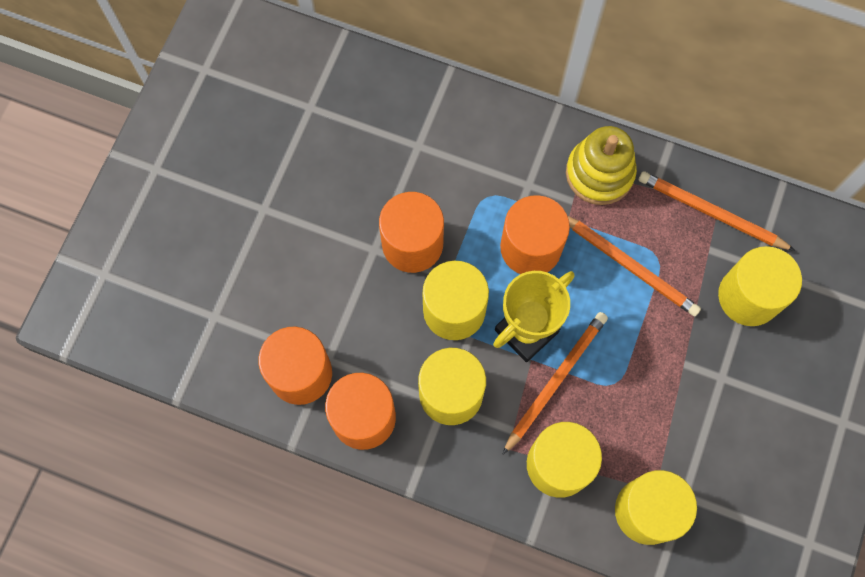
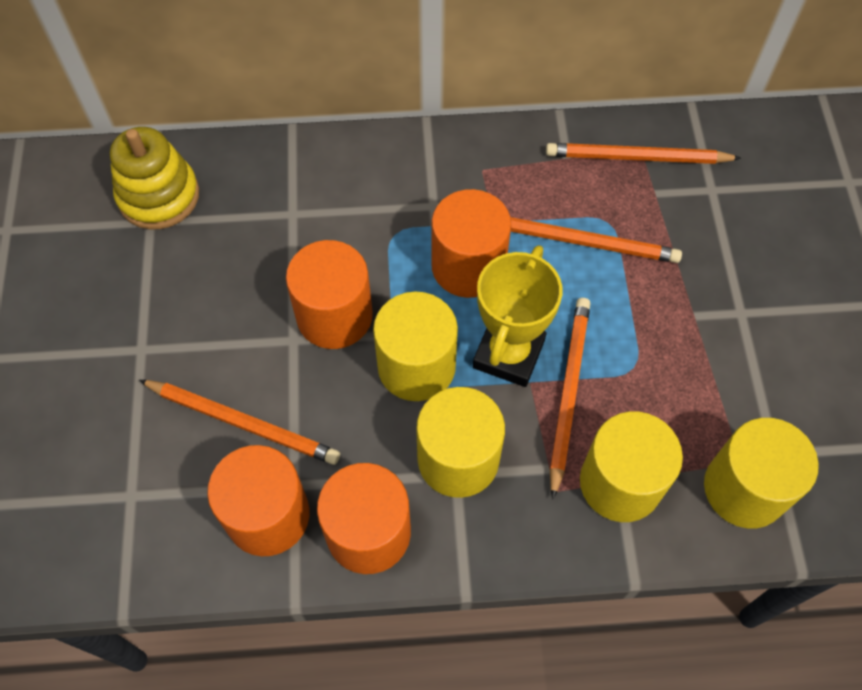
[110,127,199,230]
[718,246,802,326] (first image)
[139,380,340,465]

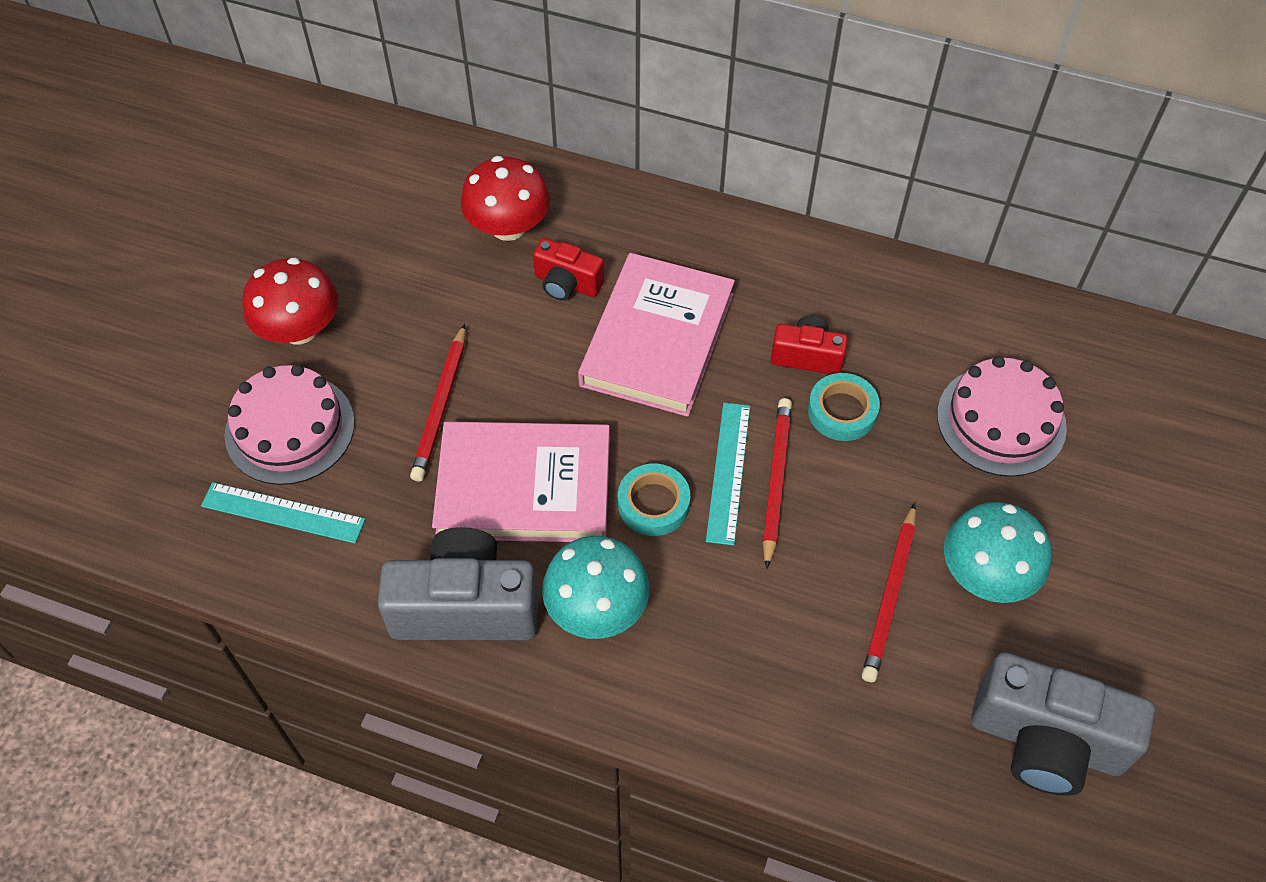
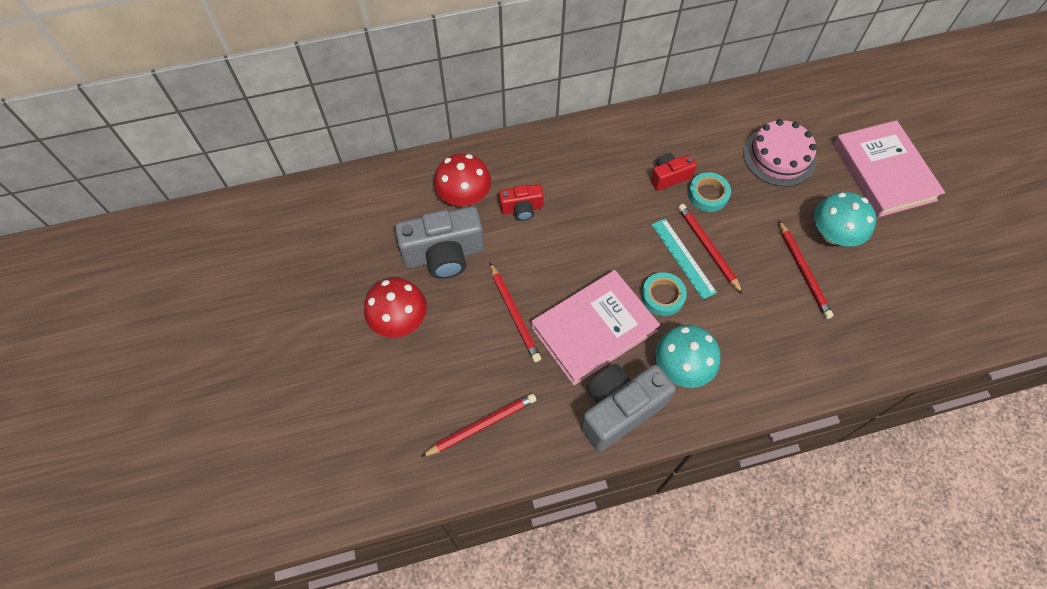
[833,120,945,217]
[225,364,355,485] (first image)
[421,393,536,457]
[395,206,484,279]

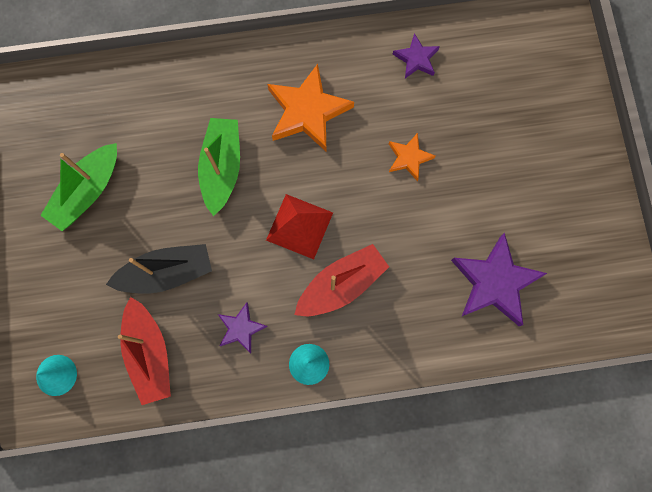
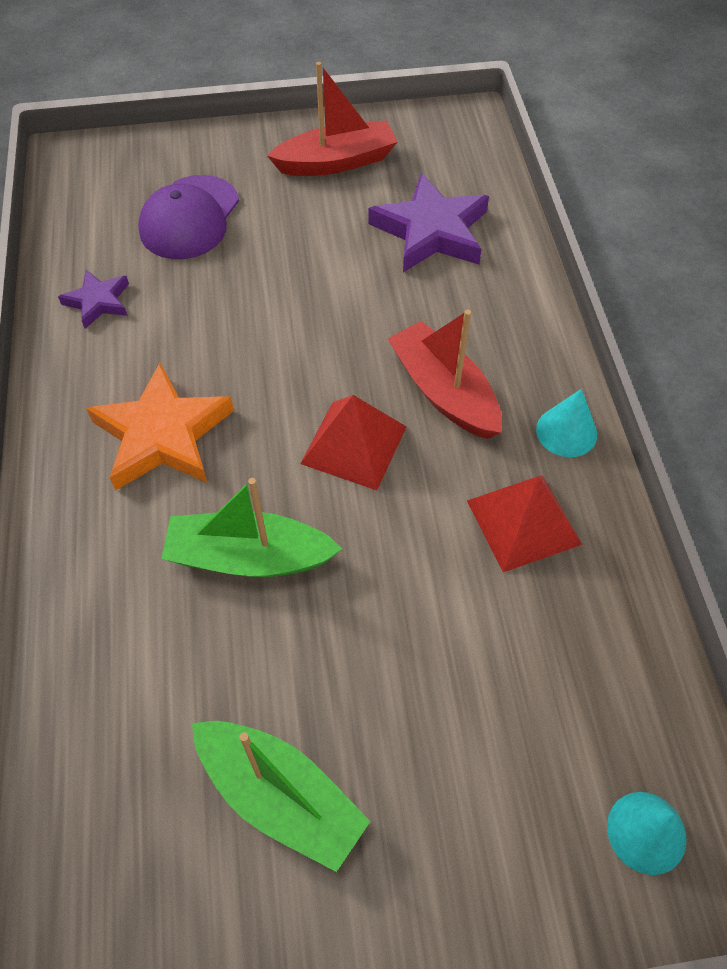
[389,133,435,181] (first image)
[106,244,212,294] (first image)
[267,62,397,176]
[467,475,582,572]
[138,175,239,259]

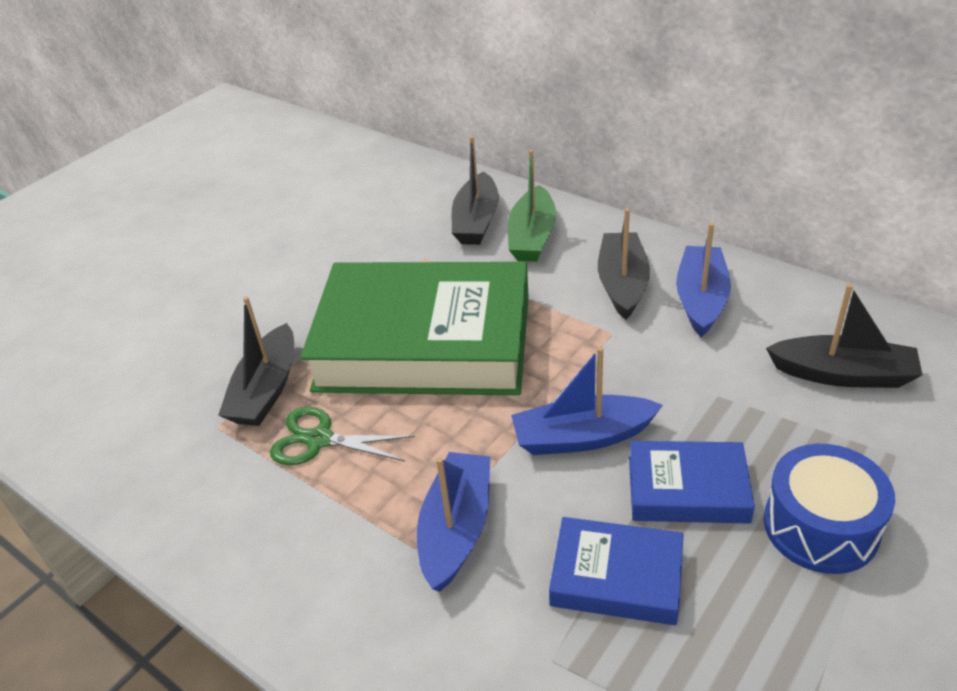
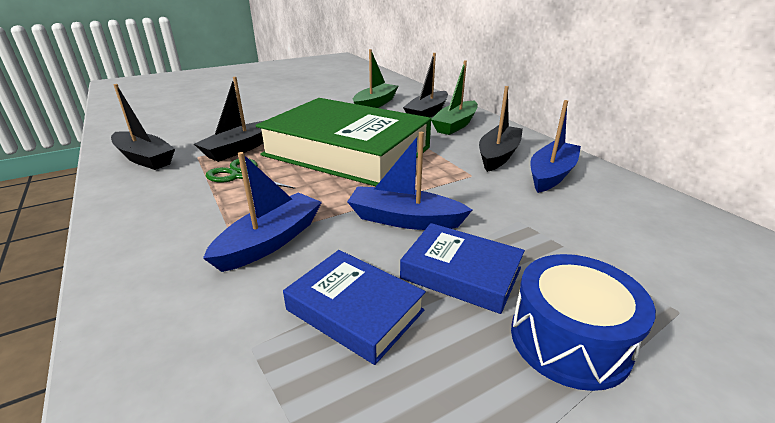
[111,84,175,170]
[353,49,399,108]

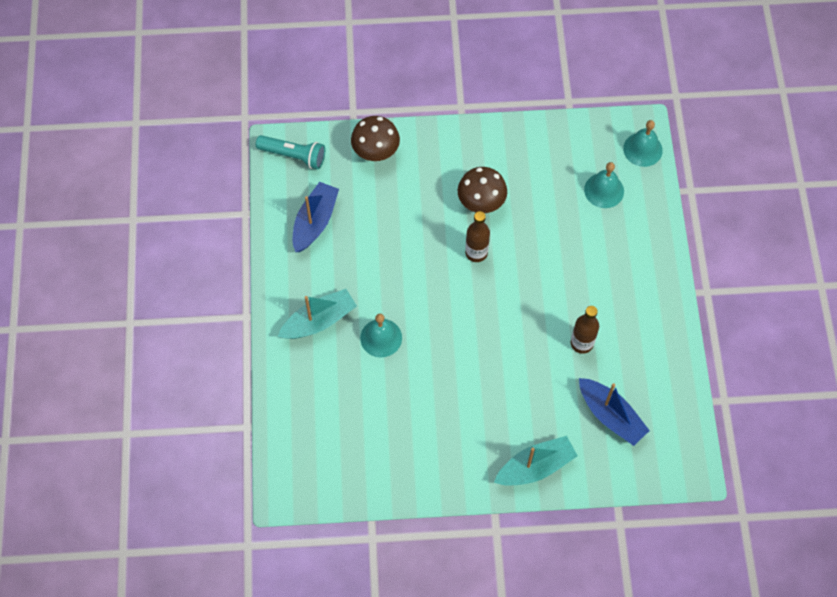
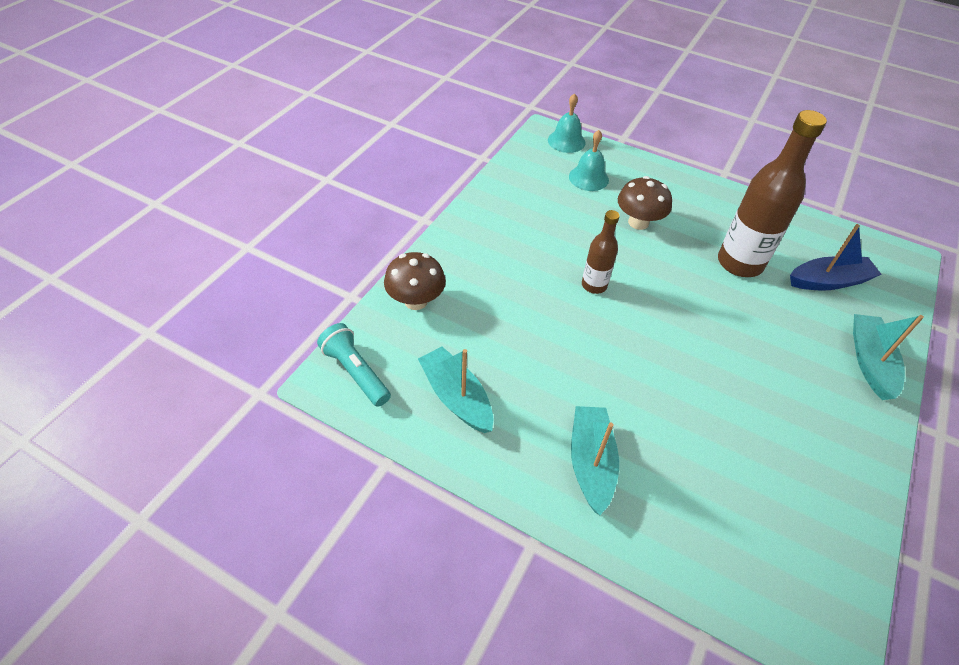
[317,323,391,407]
[618,176,672,230]
[418,346,493,433]
[718,110,827,277]
[360,314,402,358] (first image)

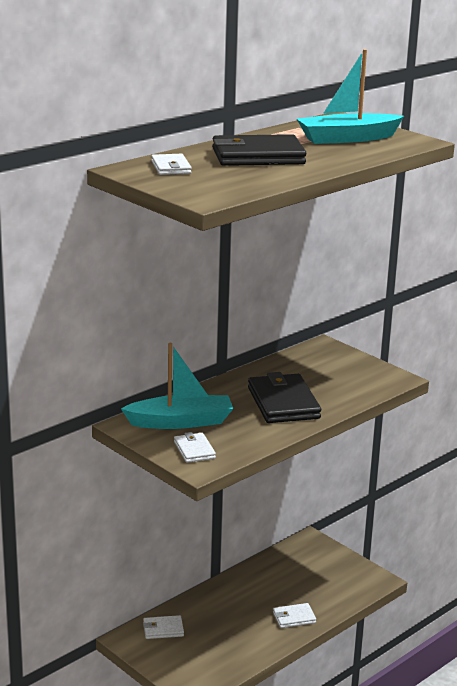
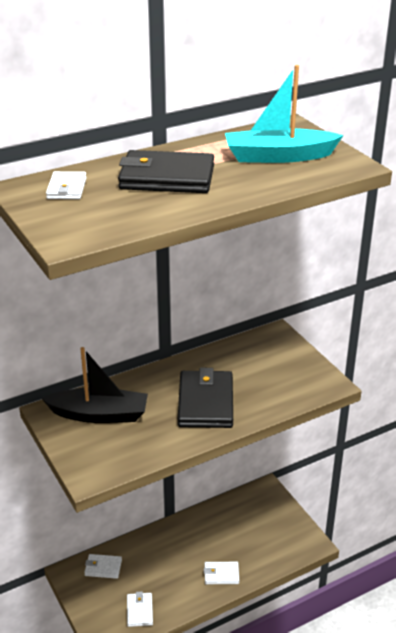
[41,347,148,423]
[127,592,153,627]

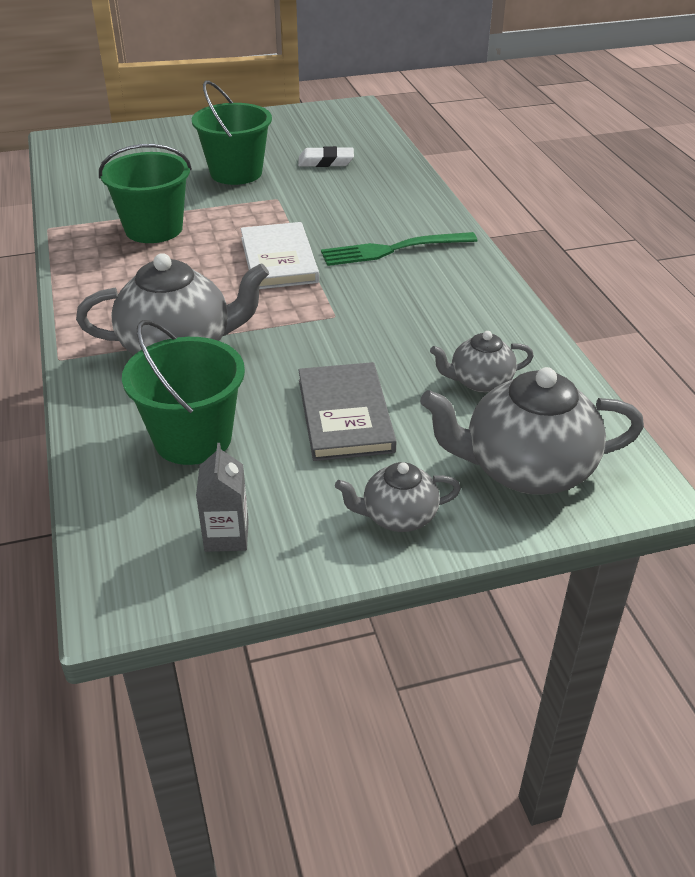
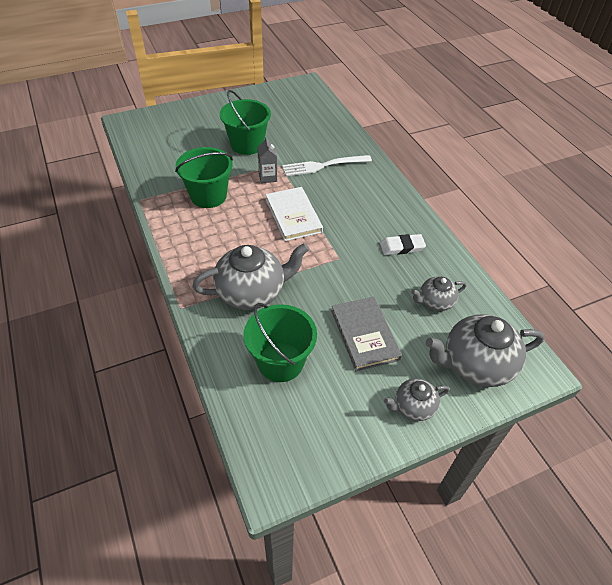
[380,234,426,255]
[321,232,477,266] (first image)
[257,136,277,183]
[282,155,372,176]

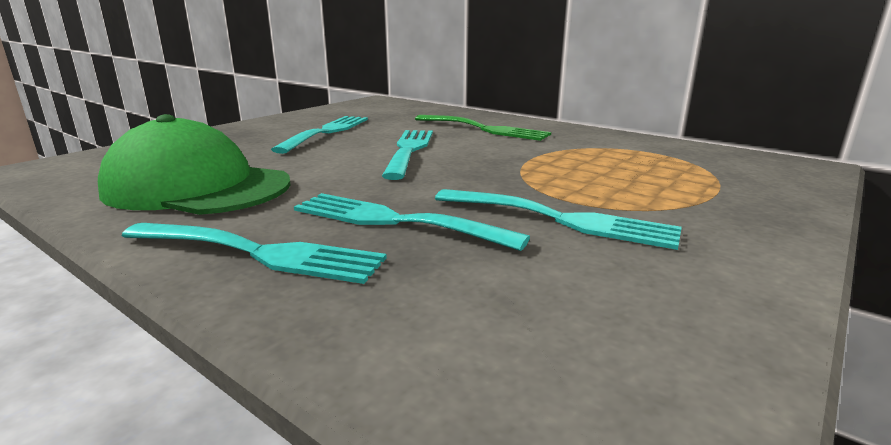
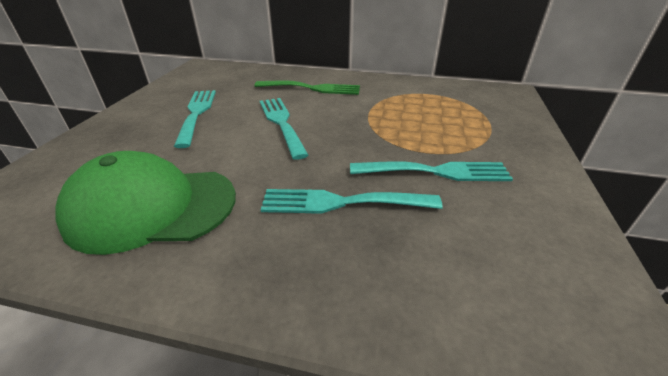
[121,223,387,284] (first image)

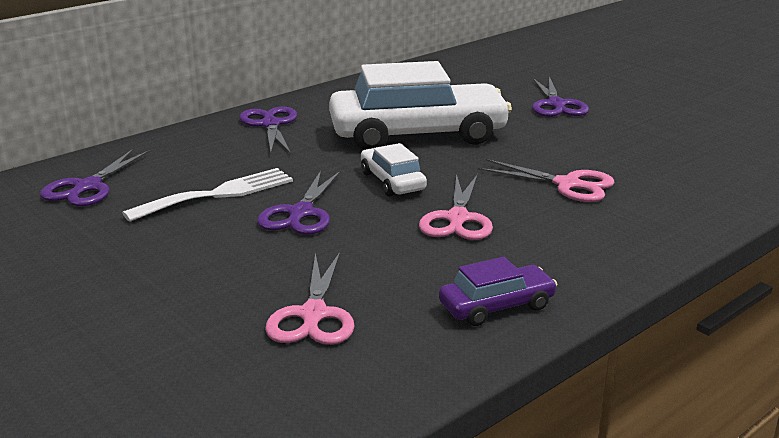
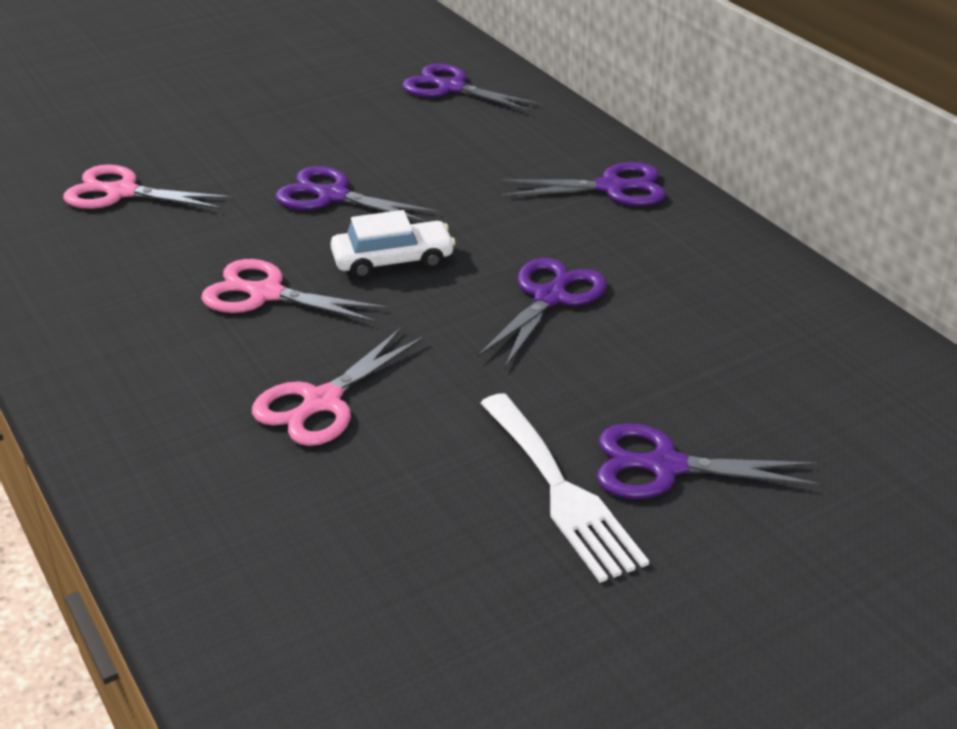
[477,258,607,368]
[480,393,649,583]
[439,257,558,326] (first image)

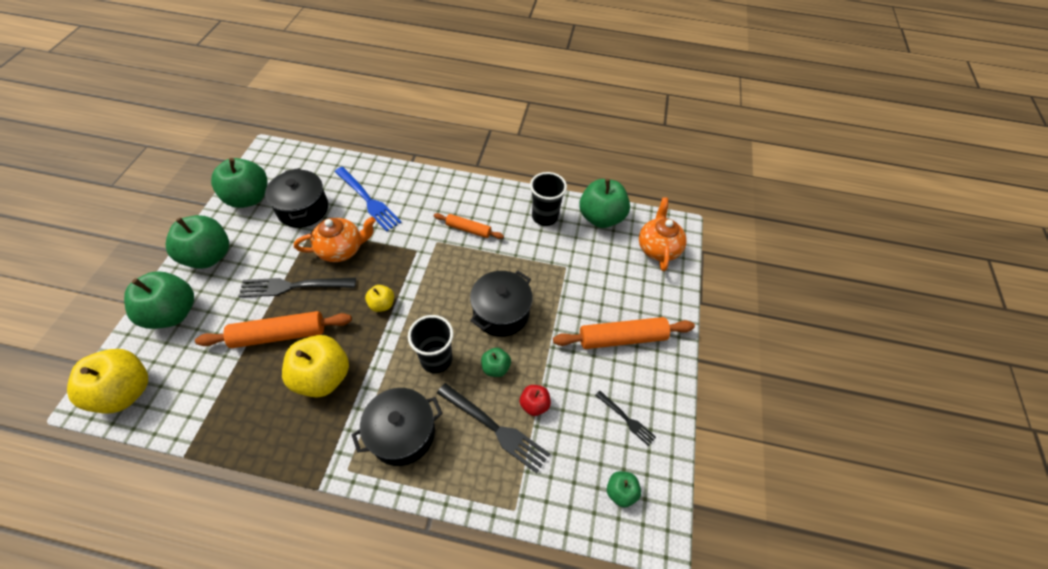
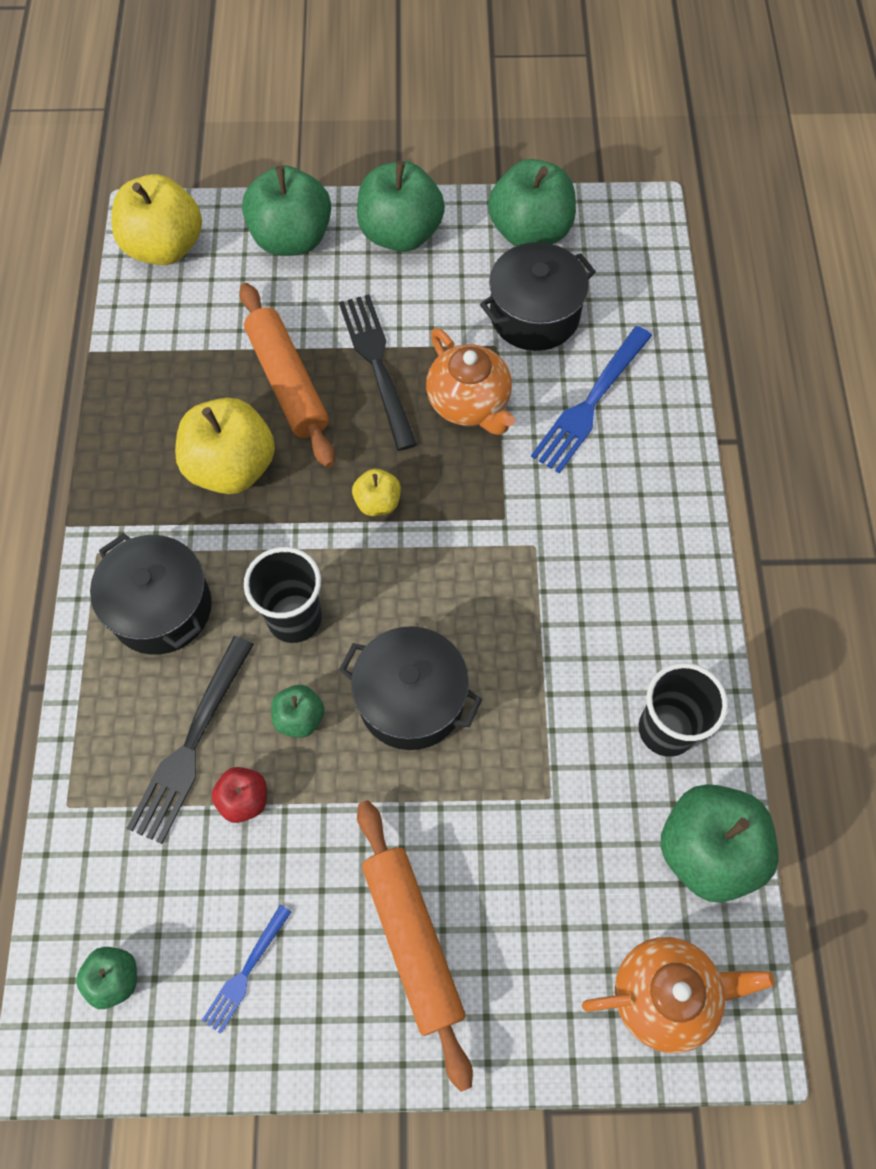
[434,213,504,239] (first image)
[202,904,291,1034]

